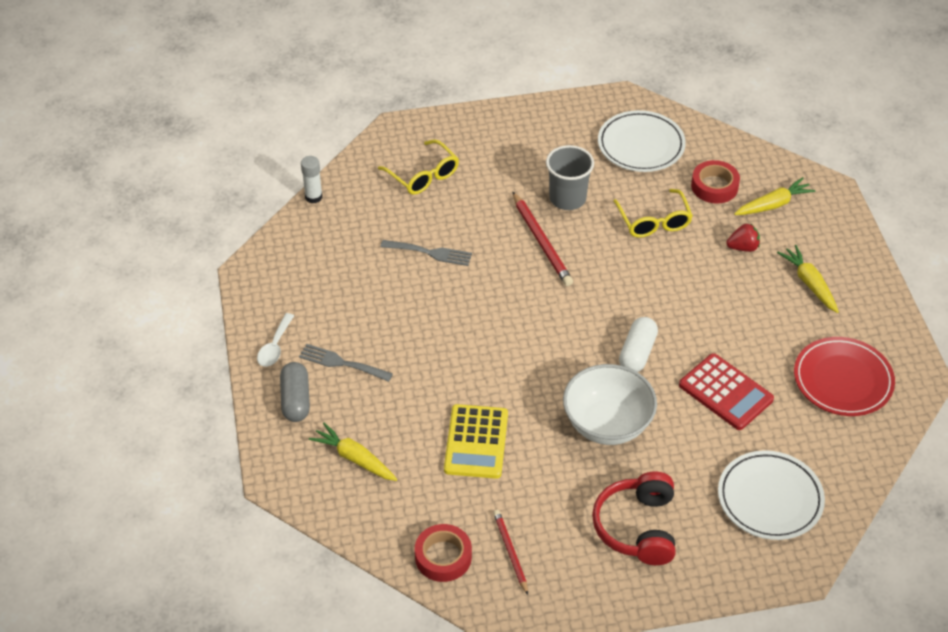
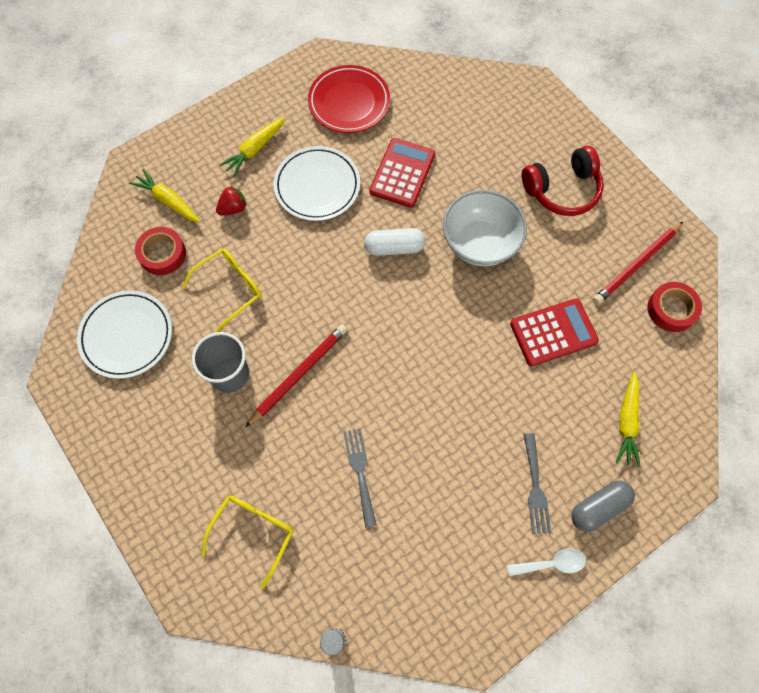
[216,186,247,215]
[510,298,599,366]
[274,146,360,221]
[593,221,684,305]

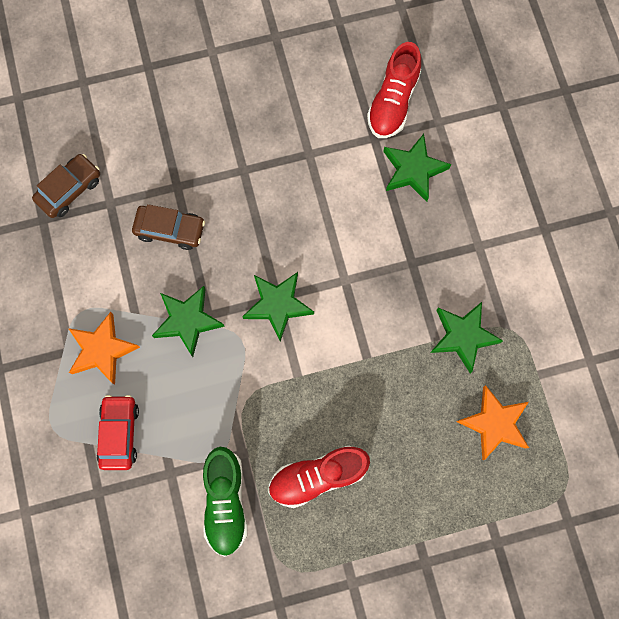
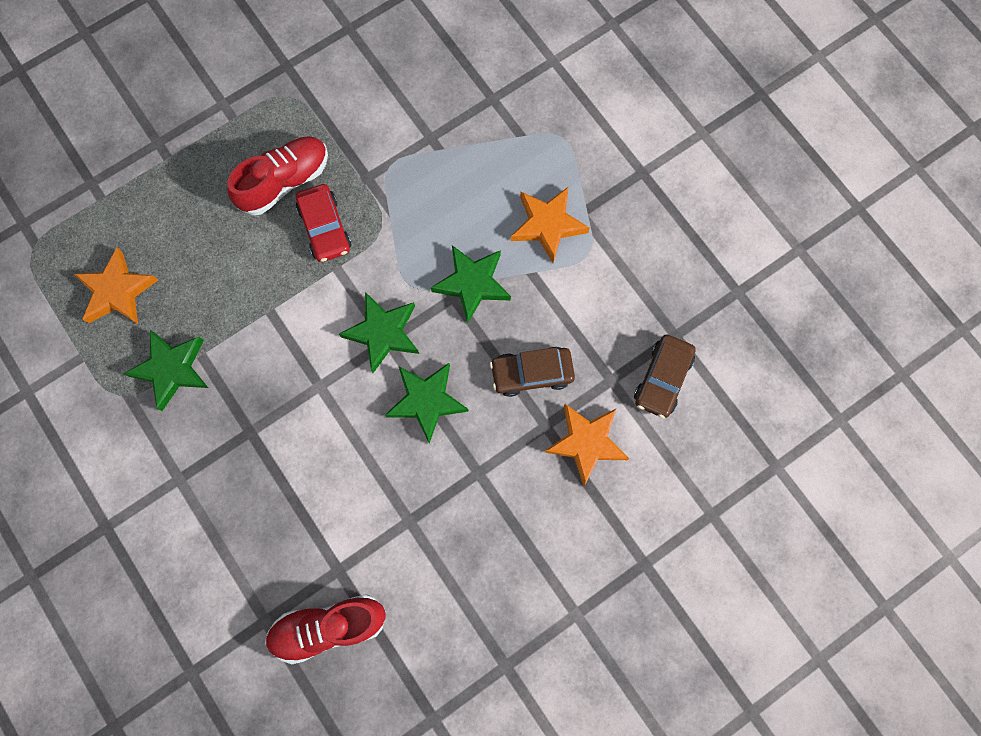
[265,594,386,664]
[385,363,469,444]
[296,184,351,262]
[203,447,247,557] (first image)
[545,404,629,487]

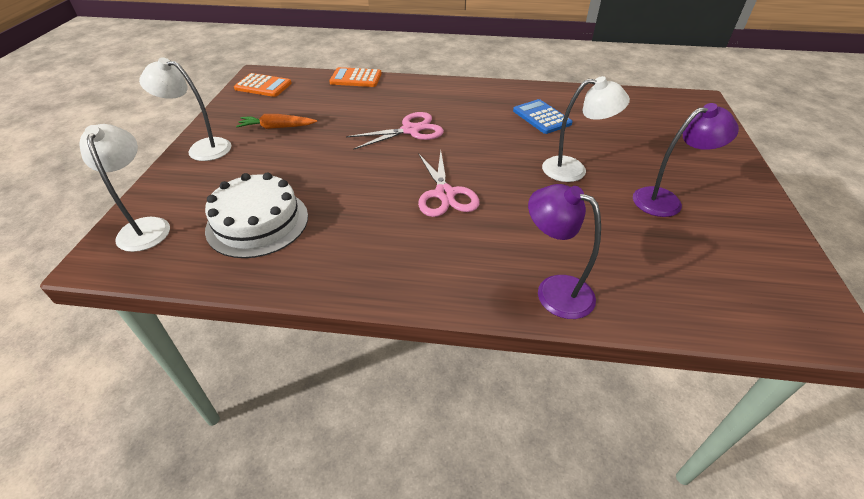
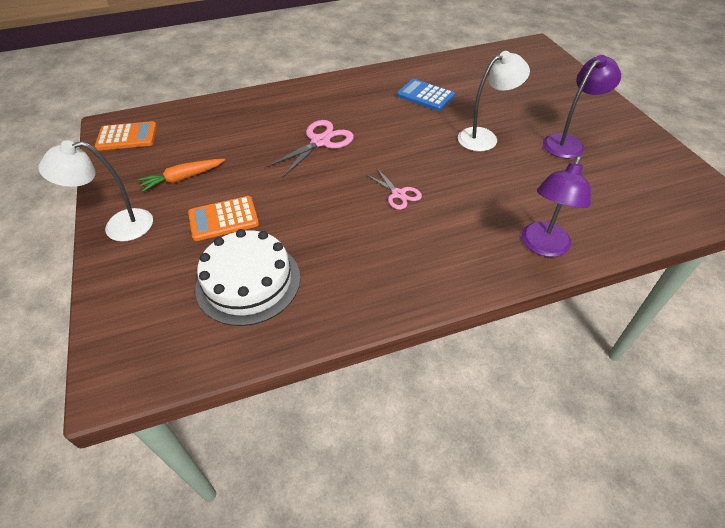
[188,196,259,241]
[79,124,170,252] (first image)
[365,168,422,210]
[522,156,591,257]

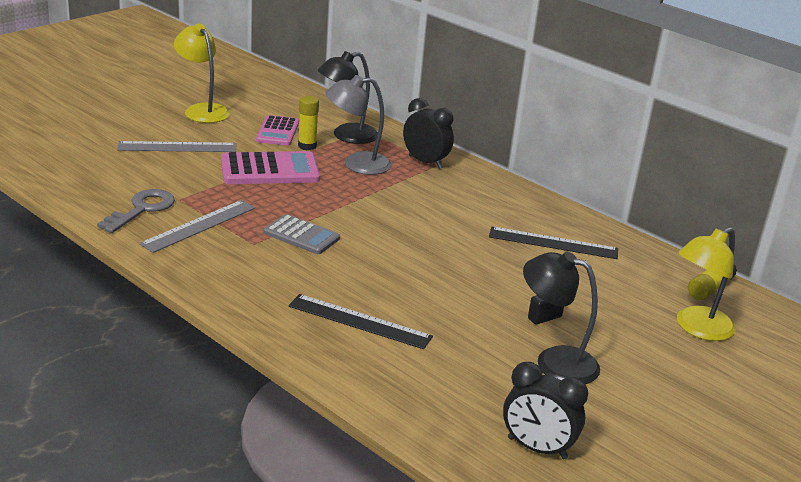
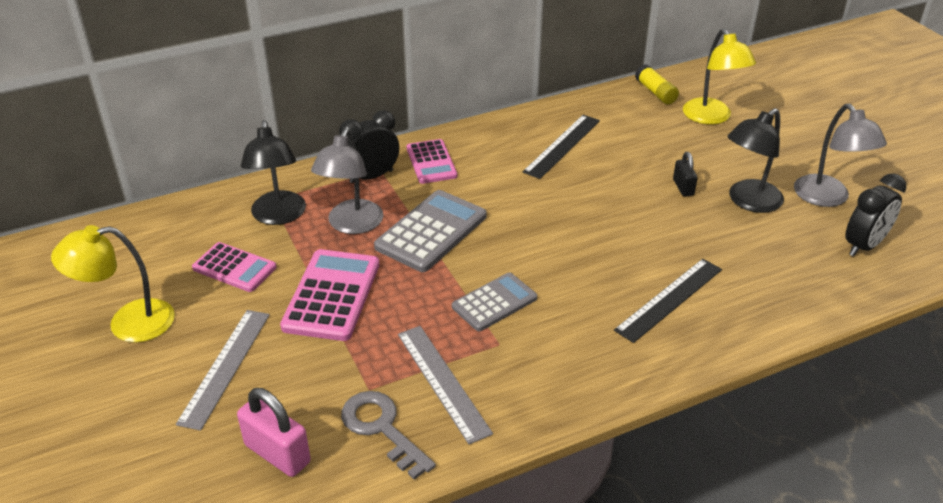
[298,96,319,150] (first image)
[794,104,887,207]
[407,139,457,184]
[374,190,486,272]
[237,388,311,477]

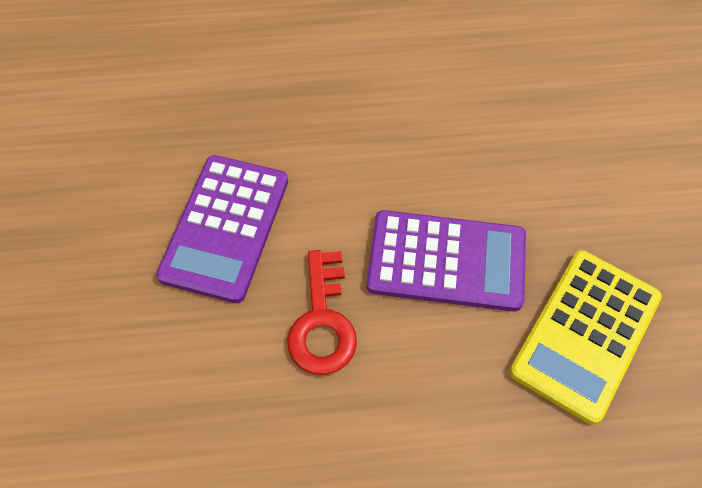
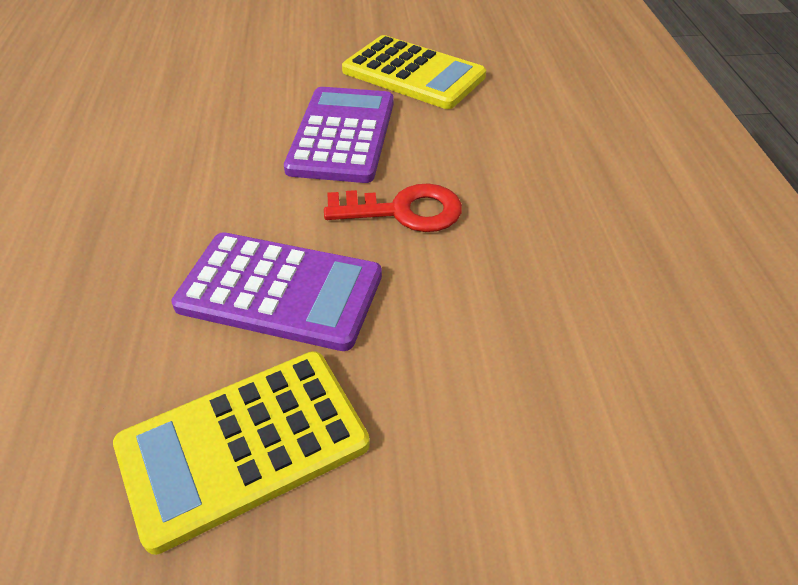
[113,351,370,555]

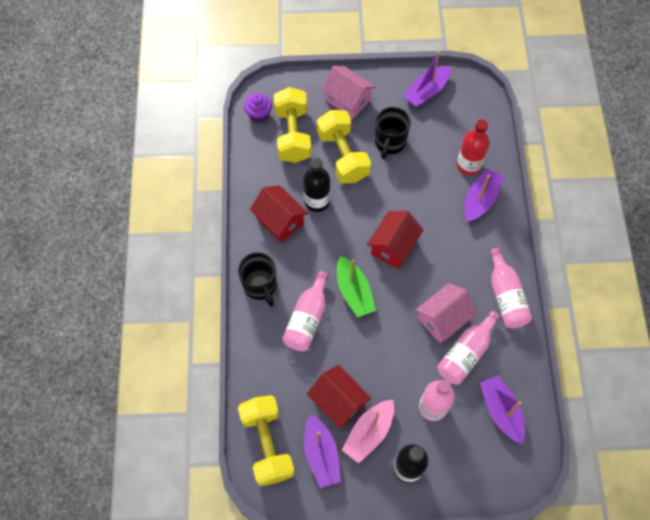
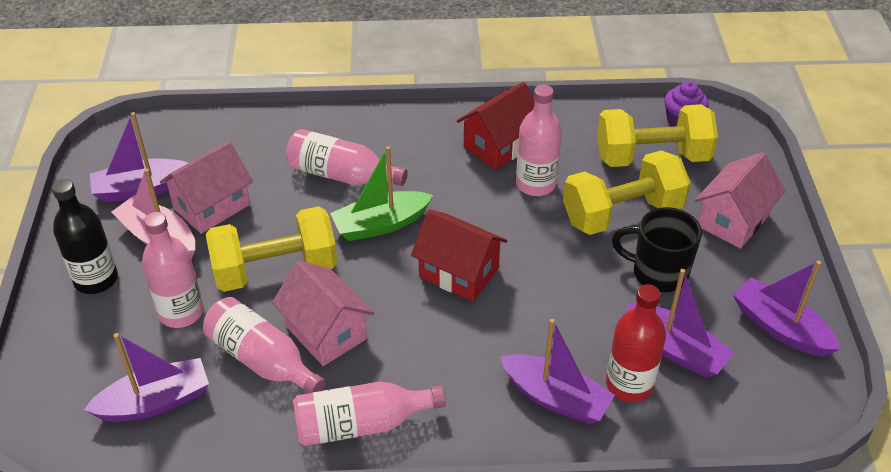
[516,84,562,196]
[238,252,277,307] (first image)
[160,141,253,234]
[206,206,338,292]
[627,269,735,378]

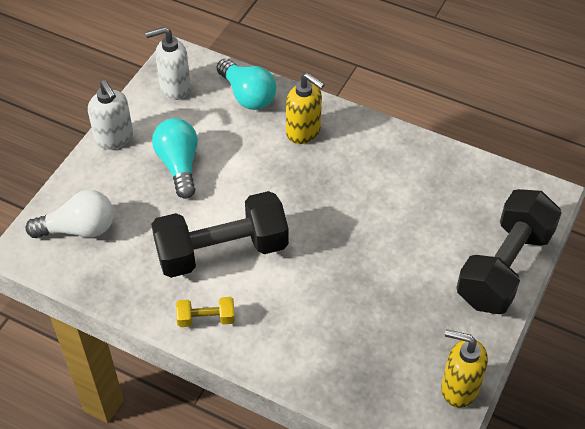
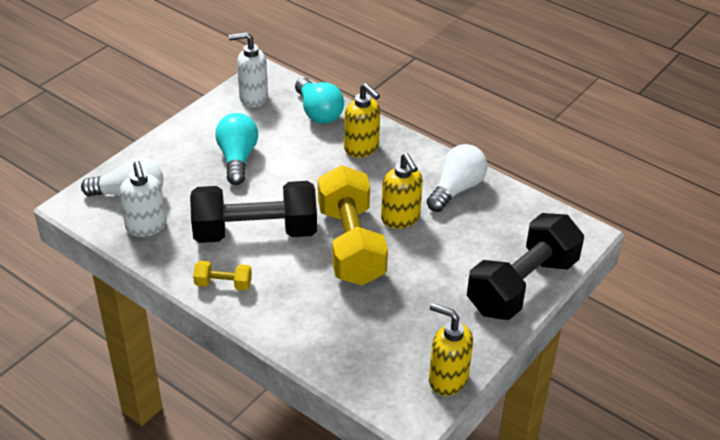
[119,161,166,237]
[427,144,487,212]
[381,153,423,229]
[318,165,388,285]

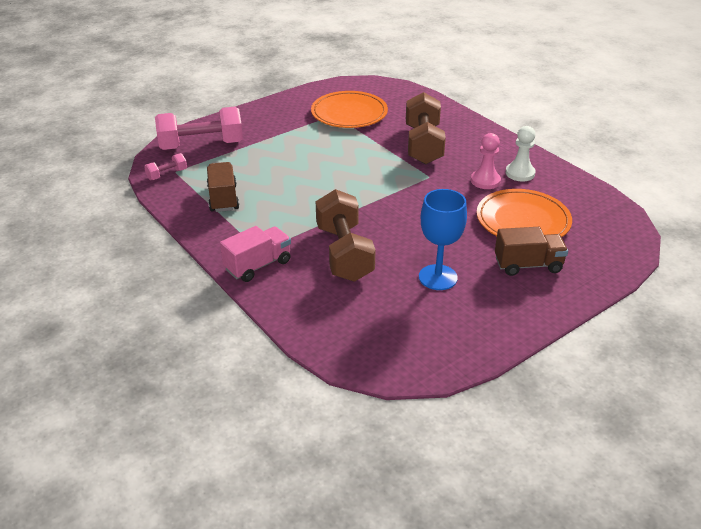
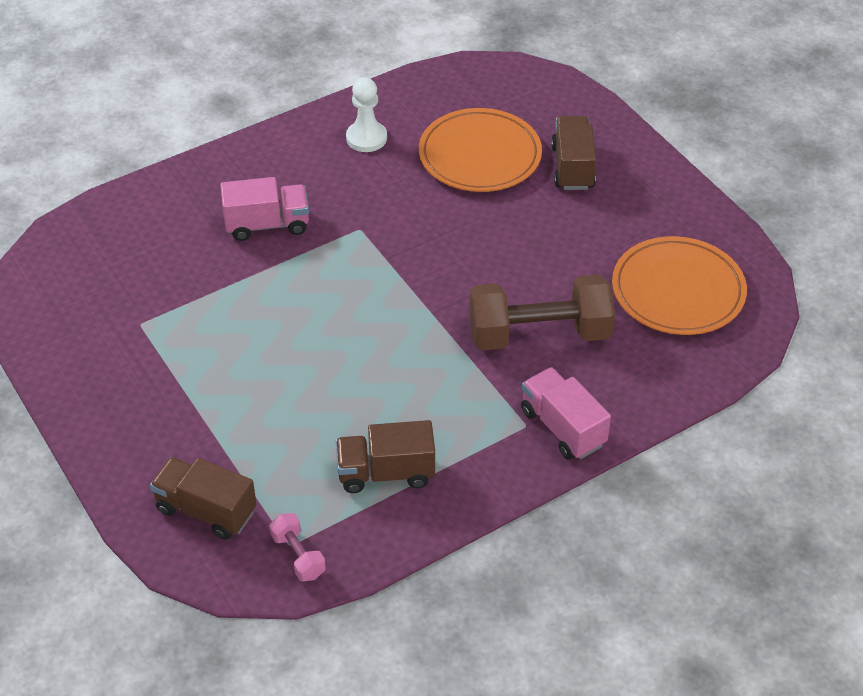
[612,236,747,335]
[220,177,309,241]
[150,457,257,540]
[471,133,501,189] (first image)
[419,189,467,290] (first image)

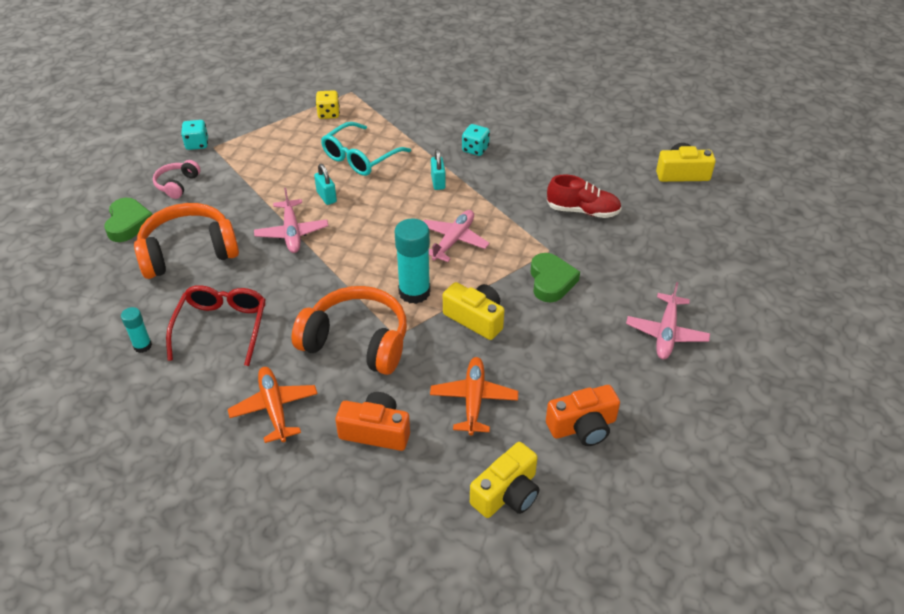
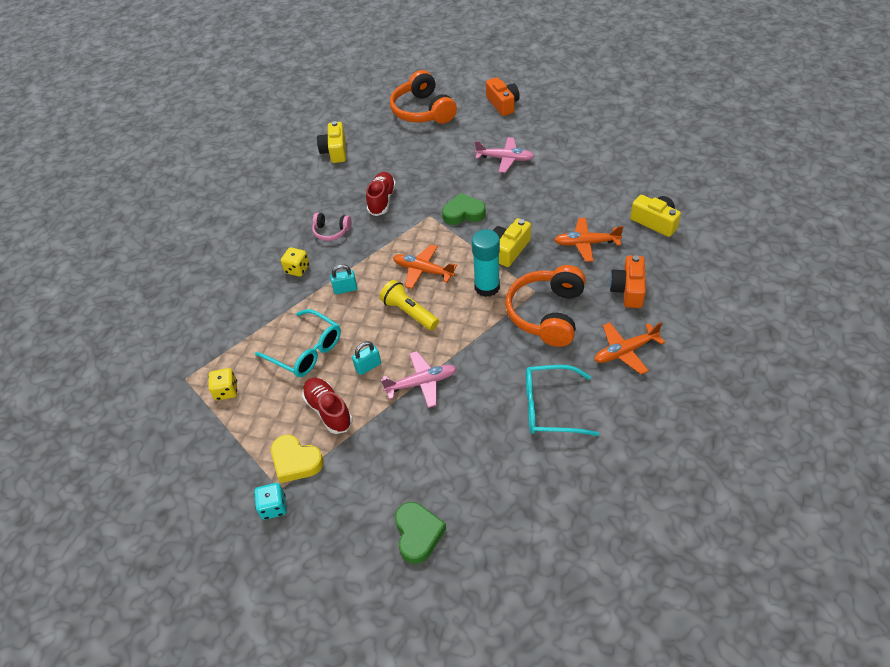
[281,247,309,277]
[312,213,351,241]
[395,502,446,564]
[390,70,457,124]
[393,244,457,289]
[526,365,599,436]
[121,307,152,353] (first image)
[486,77,520,116]
[380,280,439,331]
[302,378,353,434]
[271,435,324,483]

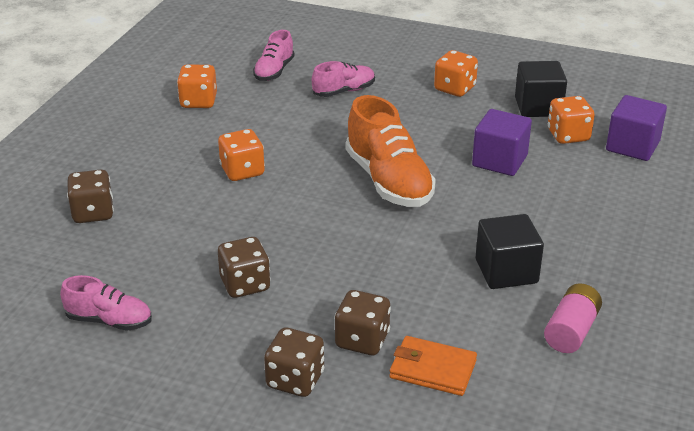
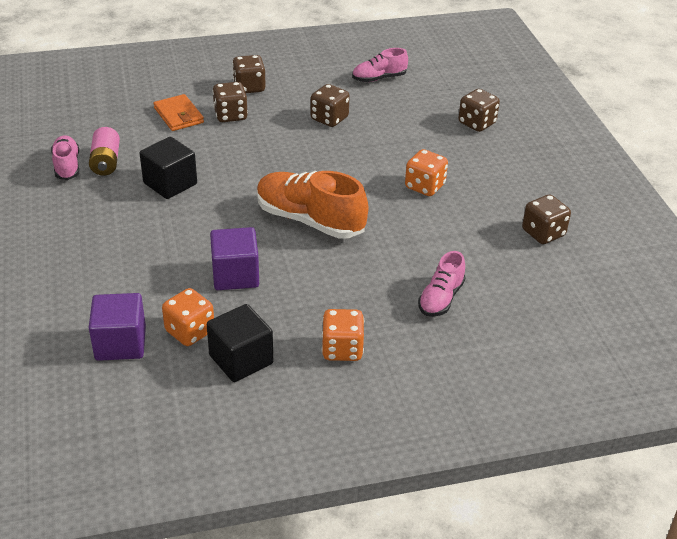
[51,135,79,180]
[522,195,571,244]
[154,94,204,131]

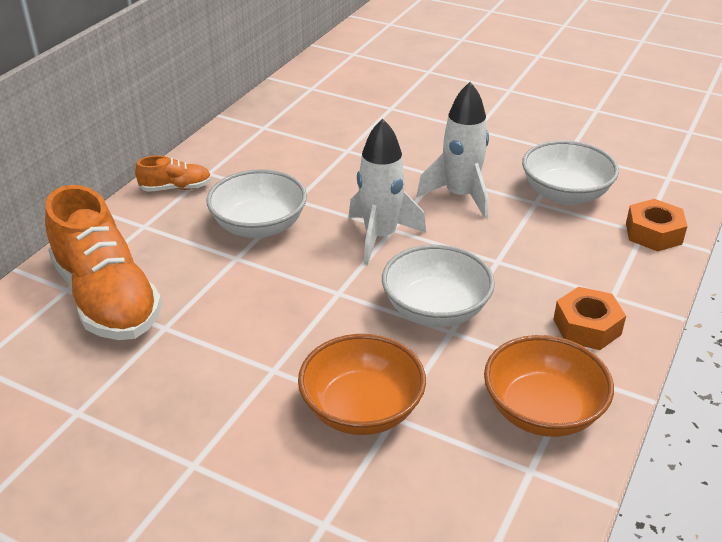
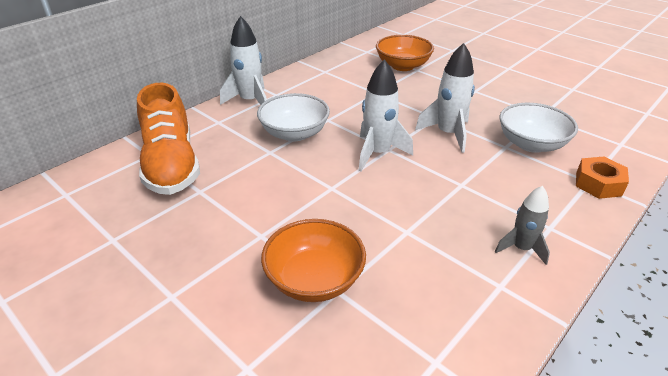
[220,16,267,105]
[382,245,495,327] (first image)
[495,186,550,265]
[376,35,434,71]

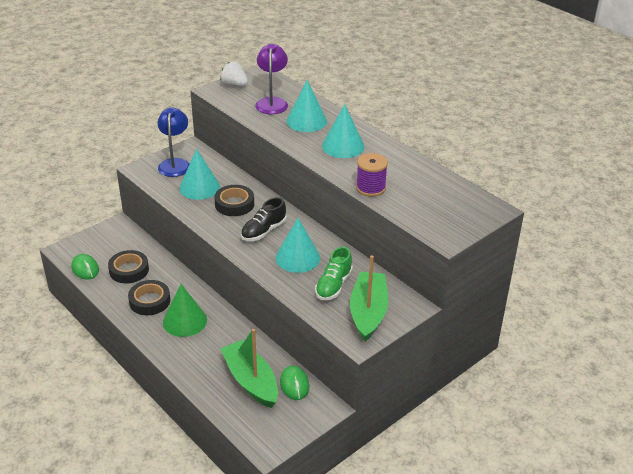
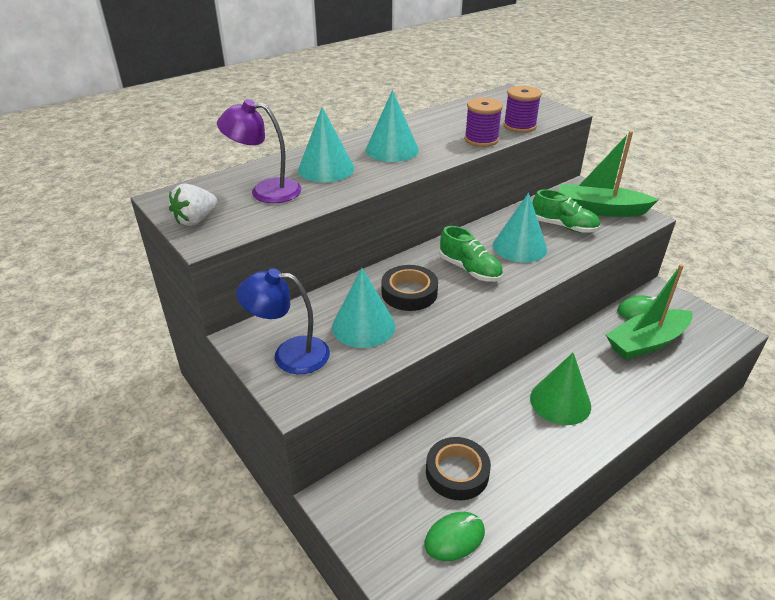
[439,226,503,282]
[128,280,170,316] (first image)
[503,85,542,133]

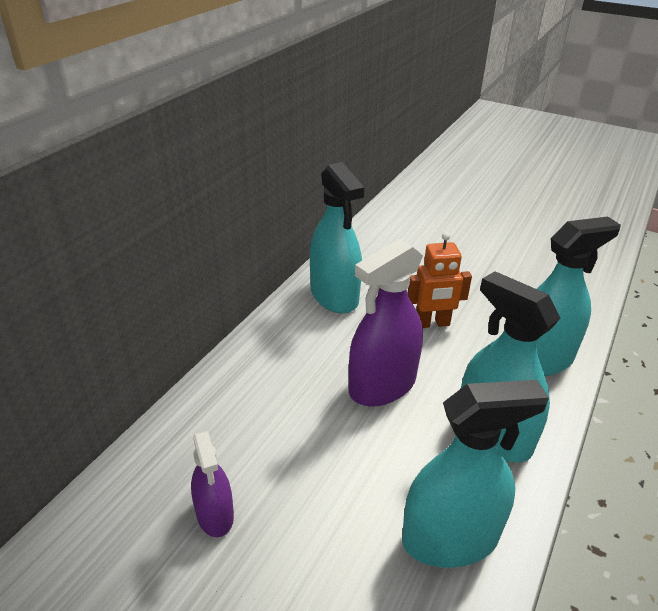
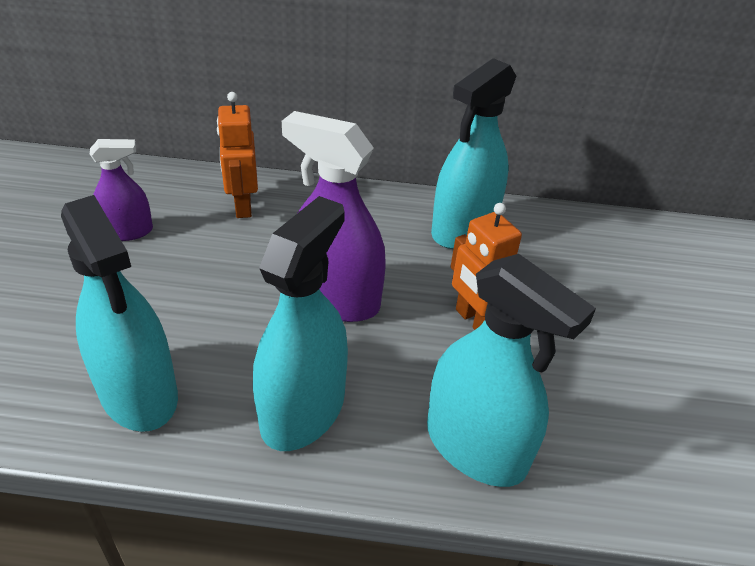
[90,139,153,241]
[217,92,258,218]

